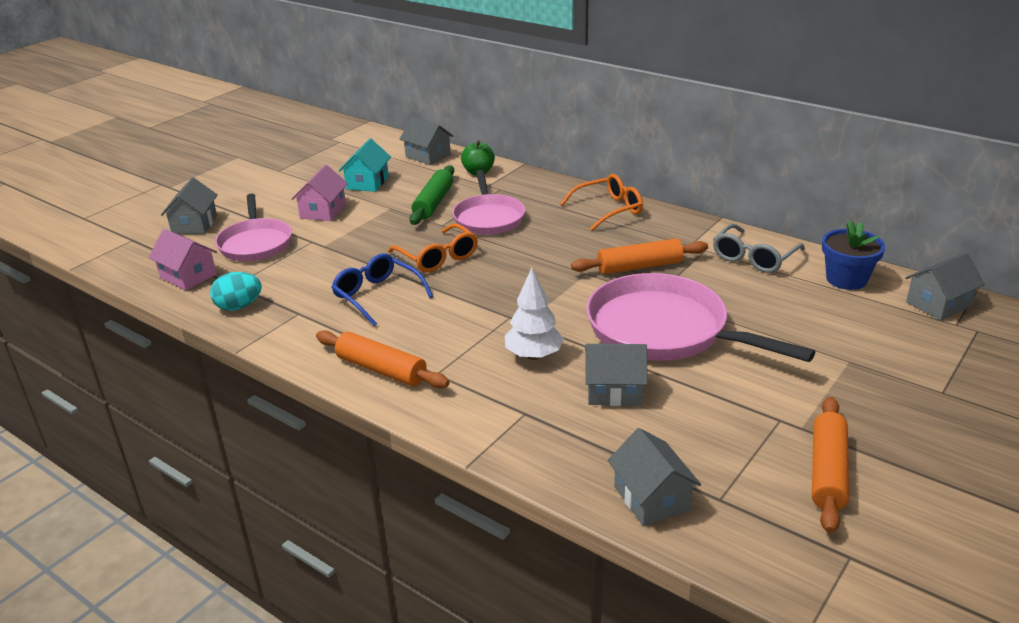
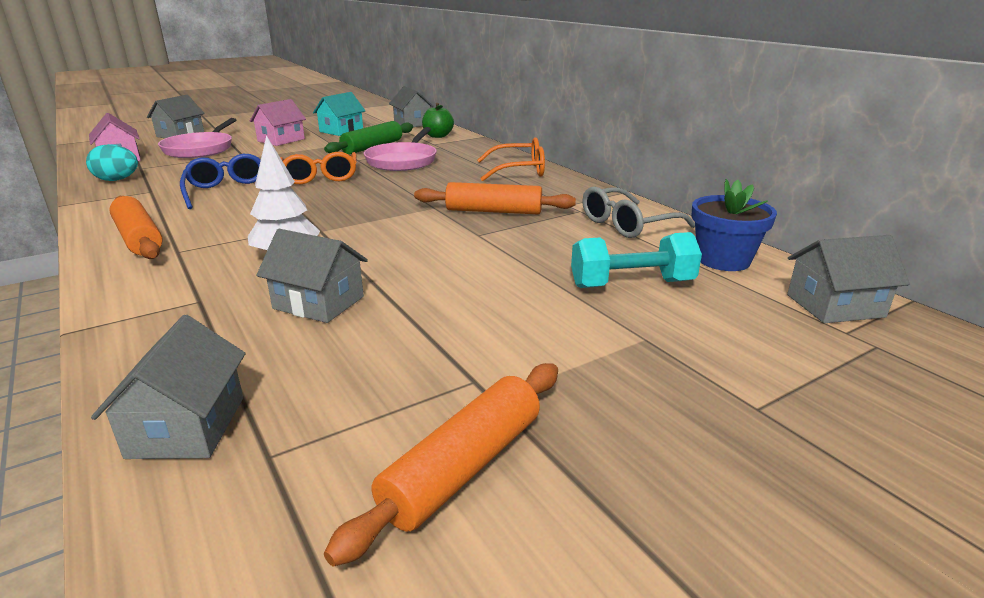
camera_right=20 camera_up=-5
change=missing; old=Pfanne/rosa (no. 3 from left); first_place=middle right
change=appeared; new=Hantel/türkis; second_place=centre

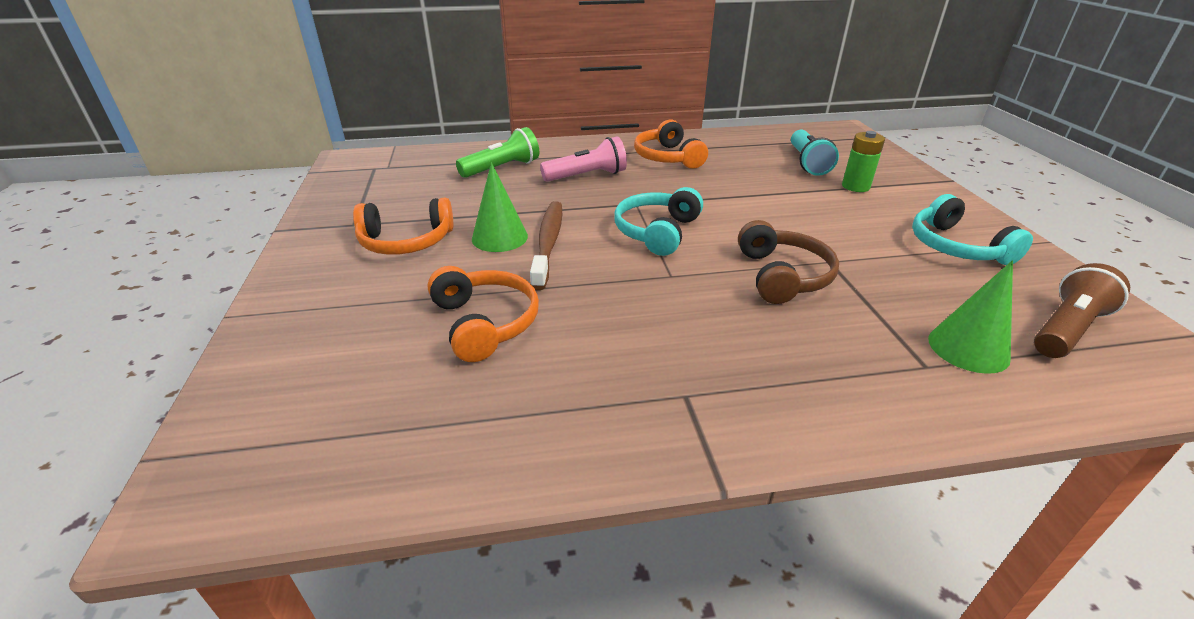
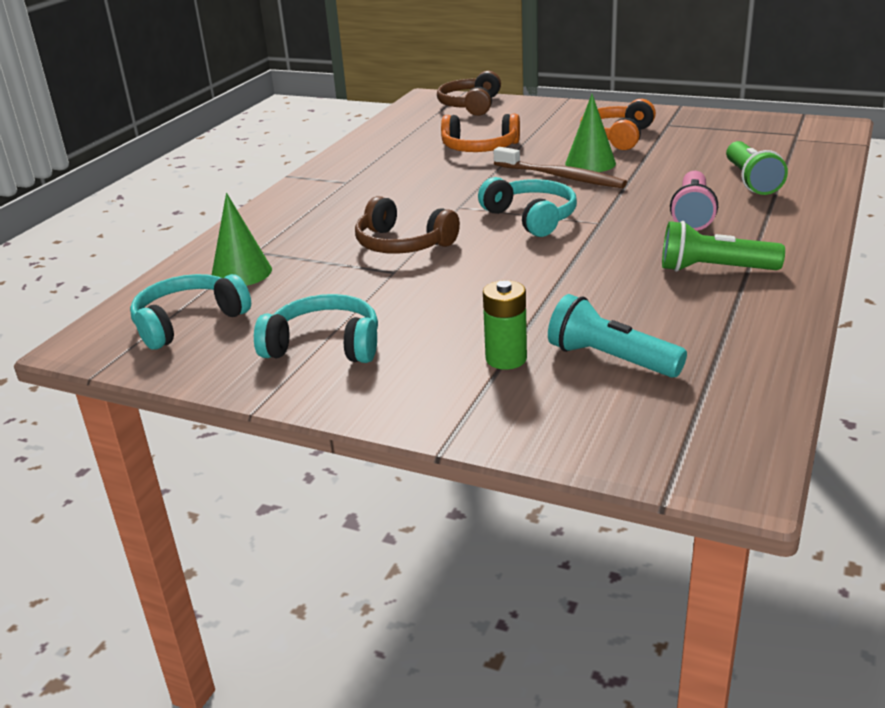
camera_right=125 camera_up=-5
change=appeared; new=Kopfhörer/braun (no. 2 from left); second_place=top centre
change=exchanged; old=Kopfhörer/orange (no. 3 from left); new=Taschenlampe/grün (no. 1 from left); first_place=top centre; second_place=middle right
change=exchanged; old=Taschenlampe/braun; new=Kopfhörer/türkis (no. 1 from left); first_place=middle right; second_place=middle left

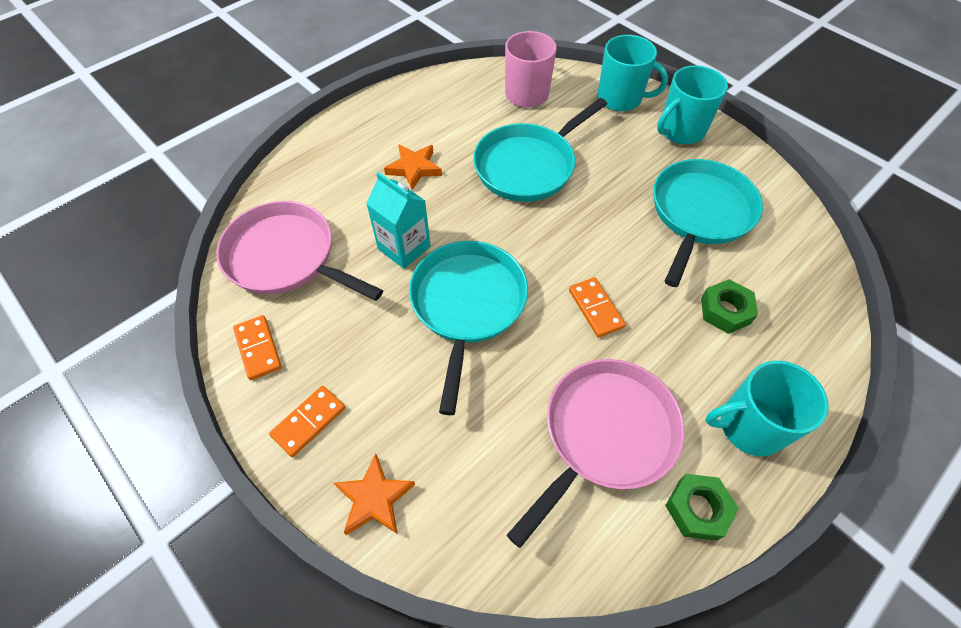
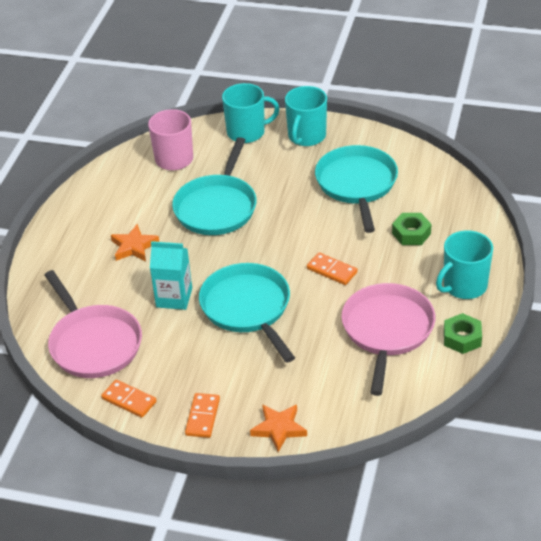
camera_right=-30 camera_up=-15
change=spun; old=Pfanne/rosa (no. 1 from left); first_place=middle left; second_place=middle left; degrees=-120

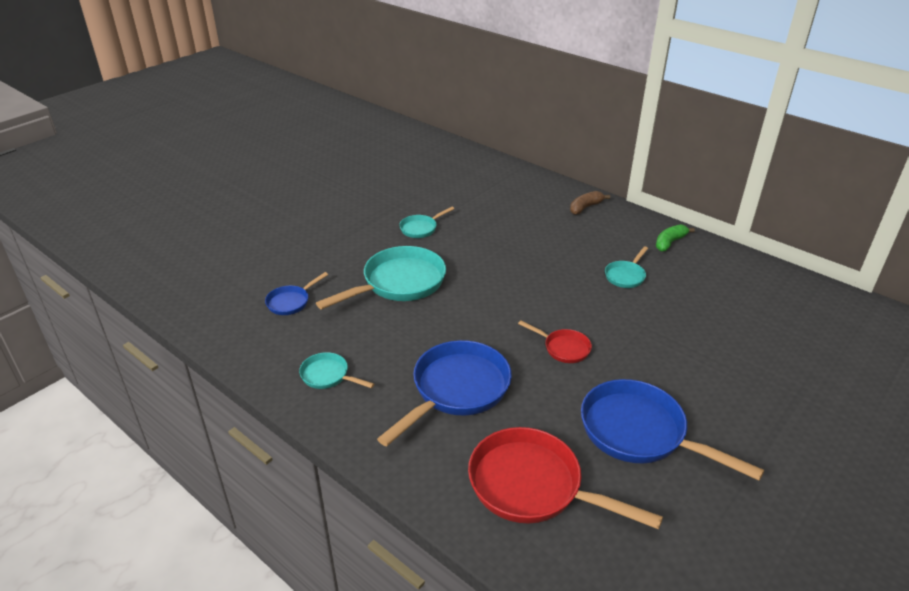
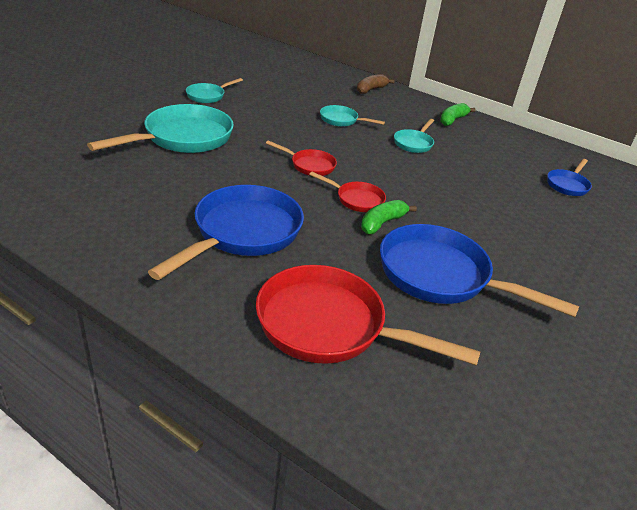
camera_right=-10 camera_up=0
change=appeared; new=Pfanne/rot (no. 1 from left); second_place=top centre
change=appeared; new=Banane/grün (no. 1 from left); second_place=centre
change=relocated; old=Pfanne/blau (no. 1 from left in the first image); new=Pfanne/blau (no. 3 from left); first_place=middle left; second_place=middle right
change=relocated; old=Pfanne/türkis (no. 1 from left in the first image); new=Pfanne/türkis (no. 3 from left); first_place=centre; second_place=top centre

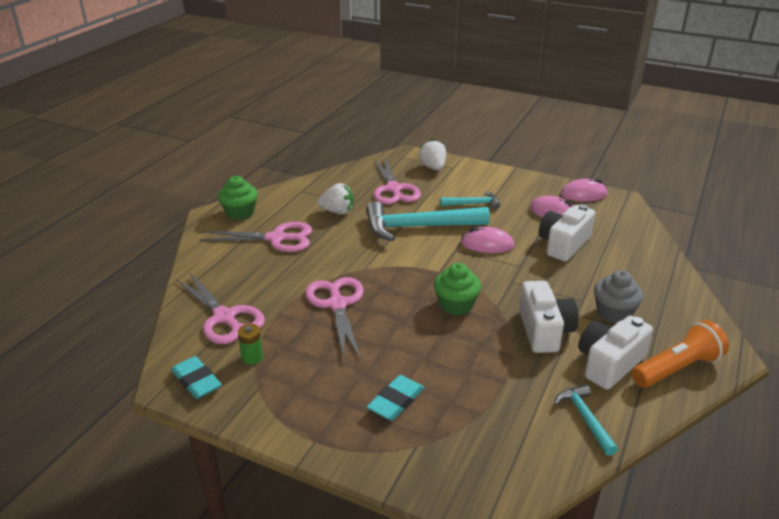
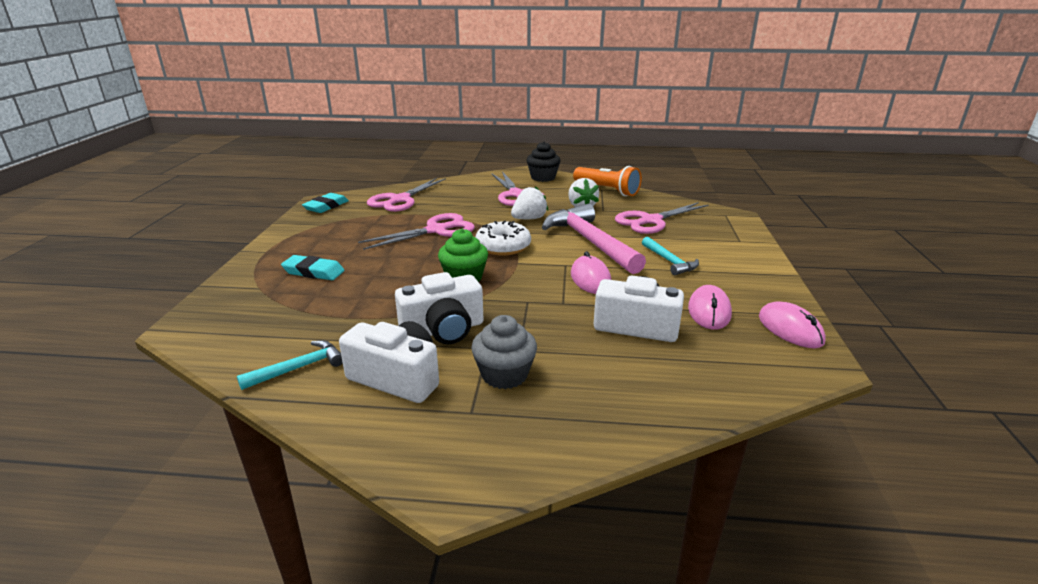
camera_right=70 camera_up=-5
change=missing; old=Batterie/grün; first_place=middle left
change=appeared; new=Donut/weiß; second_place=centre
change=relocated; old=Erdbeere/weiß (no. 2 from left in the first image); new=Erdbeere/weiß (no. 1 from left); first_place=top centre; second_place=centre
change=relocated; old=Taschenlampe/orange; first_place=bottom right; second_place=top centre
change=colour; old=Muffin/grün (no. 1 from left); new=Muffin/schwarz; first_place=middle left; second_place=top centre
change=colour; old=Hammer/türkis (no. 1 from left); new=Hammer/rosa; first_place=centre; second_place=centre

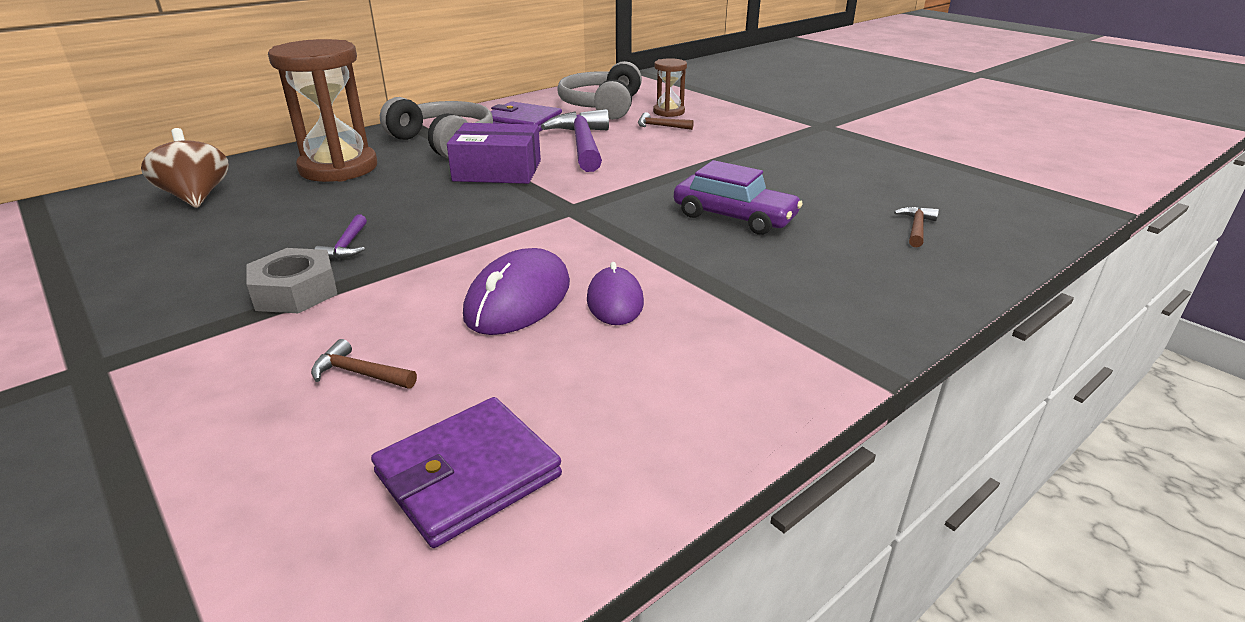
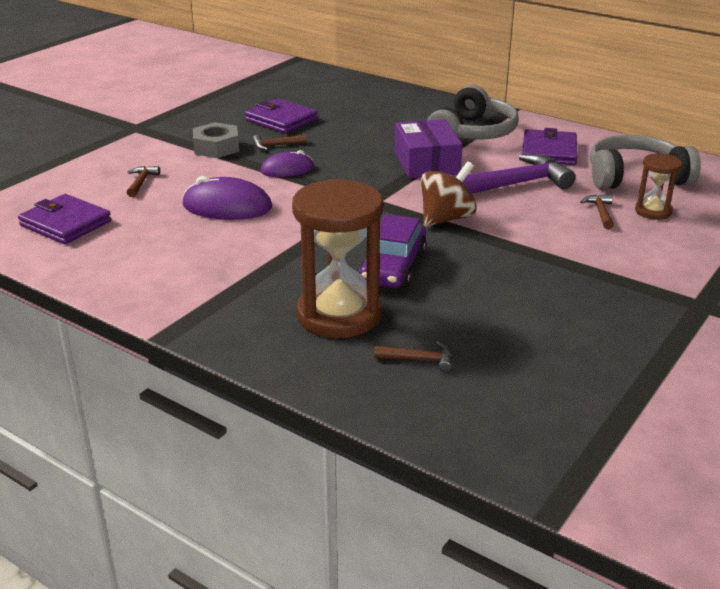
camera_right=75 camera_up=0
change=appeared; new=Geldbörse/lila (no. 2 from left); second_place=top centre
change=relocated; old=Kreisel/braun; first_place=top left; second_place=top centre
change=relocated; old=Sanduhr/braun (no. 1 from left); first_place=top left; second_place=centre
change=relocated; old=Computermaus/lila (no. 2 from left); first_place=centre; second_place=top centre
change=colour; old=Hammer/lila (no. 1 from left); new=Hammer/braun (no. 2 from left); first_place=middle left; second_place=top centre

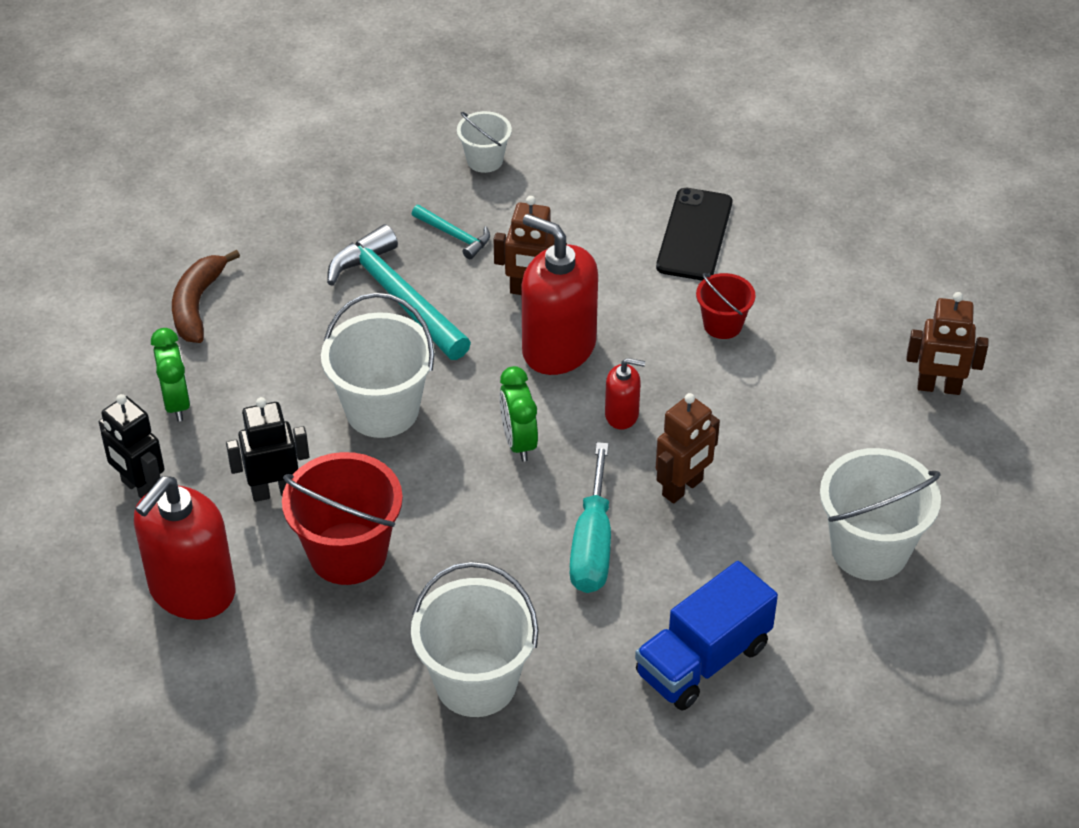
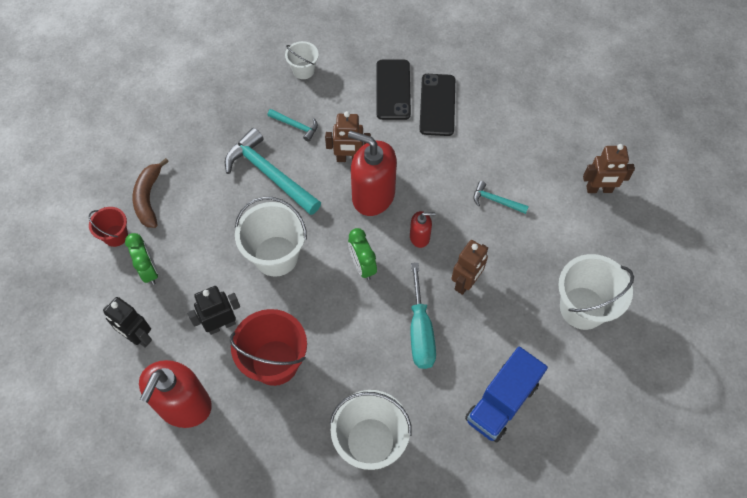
camera_right=-10 camera_up=15
change=appeared; new=Handy/schwarz (no. 1 from left); second_place=top centre
change=appeared; new=Hammer/türkis (no. 3 from left); second_place=middle right
change=relocated; old=Eimer/rot (no. 2 from left in the first image); new=Eimer/rot (no. 1 from left); first_place=middle right; second_place=middle left

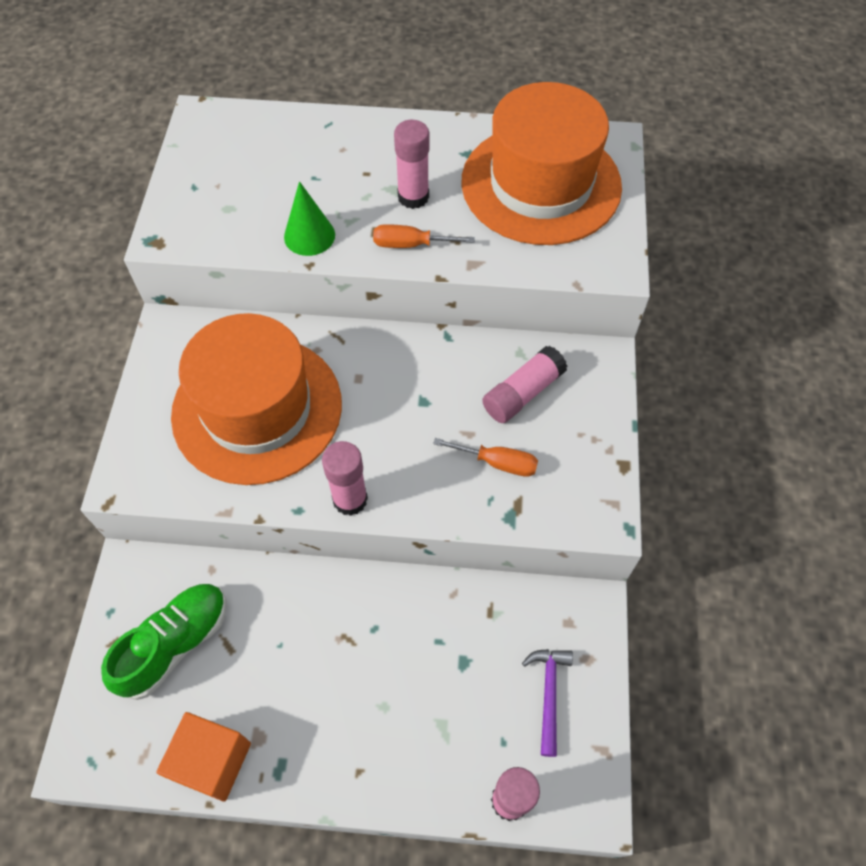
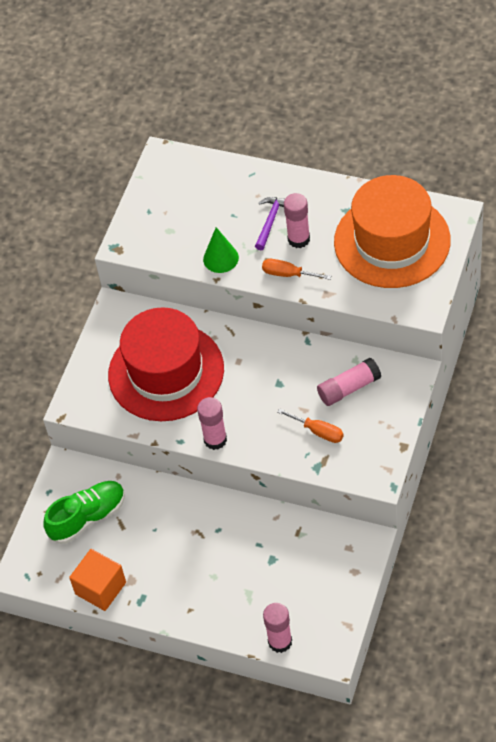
camera_right=20 camera_up=-5
change=relocated; old=Hammer/lila; first_place=bottom centre; second_place=top centre
change=colour; old=Hut/orange (no. 1 from left); new=Hut/rot; first_place=middle left; second_place=centre

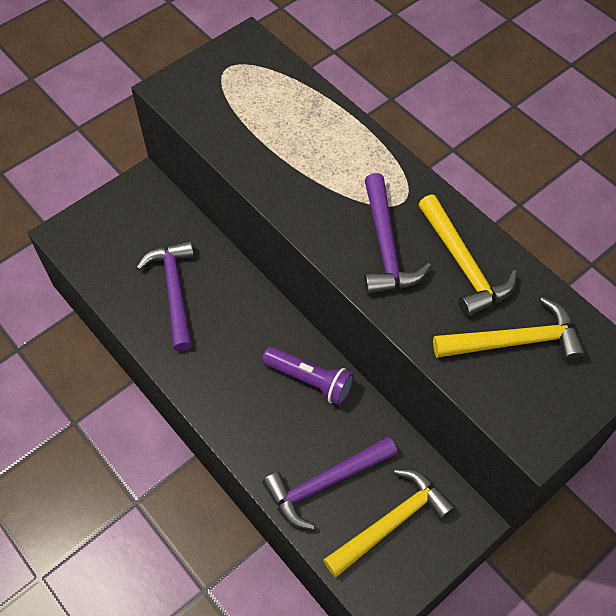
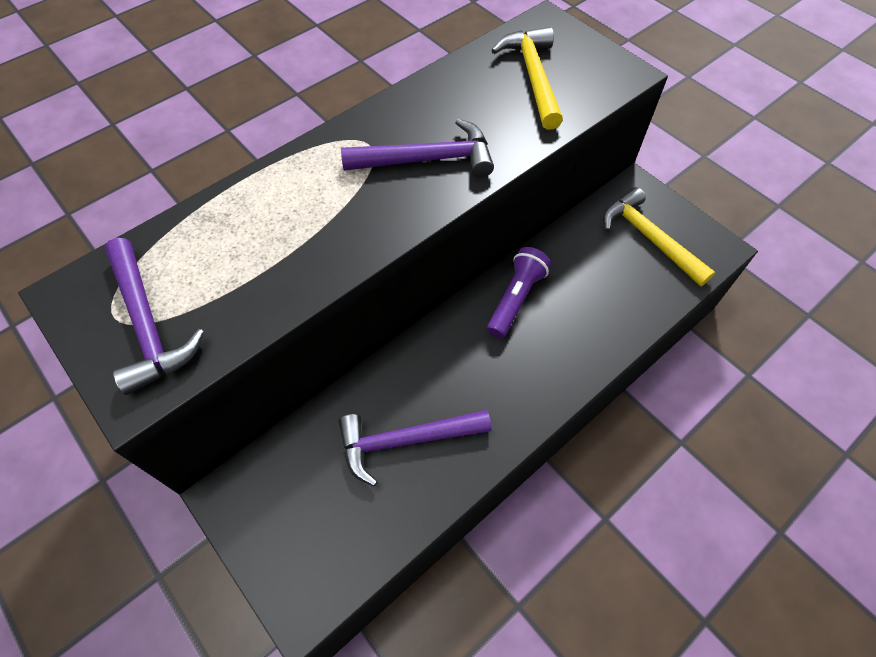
camera_right=-90 camera_up=0
change=missing; old=Hammer/gelb (no. 2 from left); first_place=middle right
change=relocated; old=Hammer/lila (no. 2 from left in the first image); new=Hammer/lila (no. 1 from left); first_place=bottom centre; second_place=middle left

